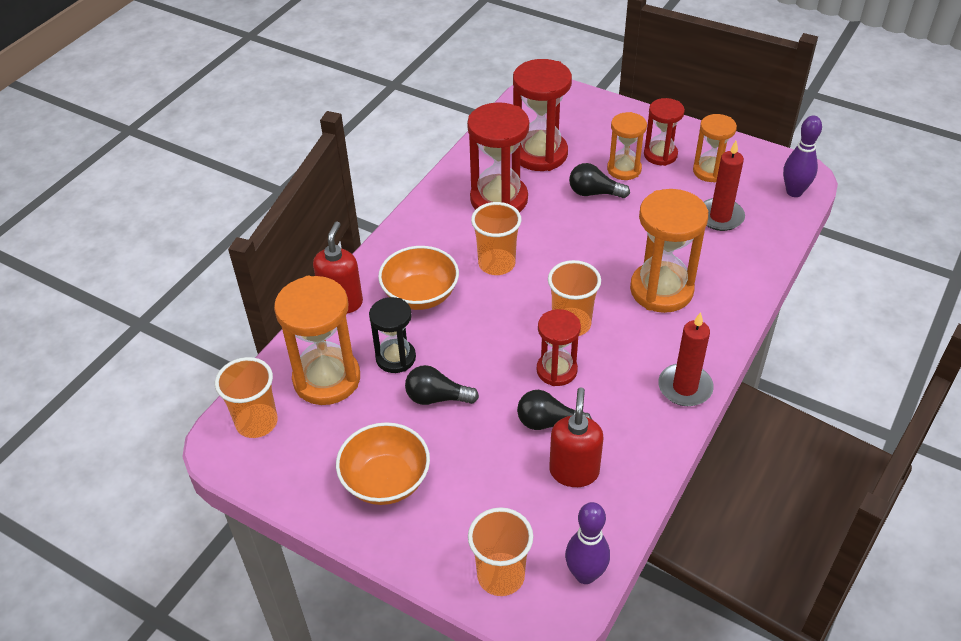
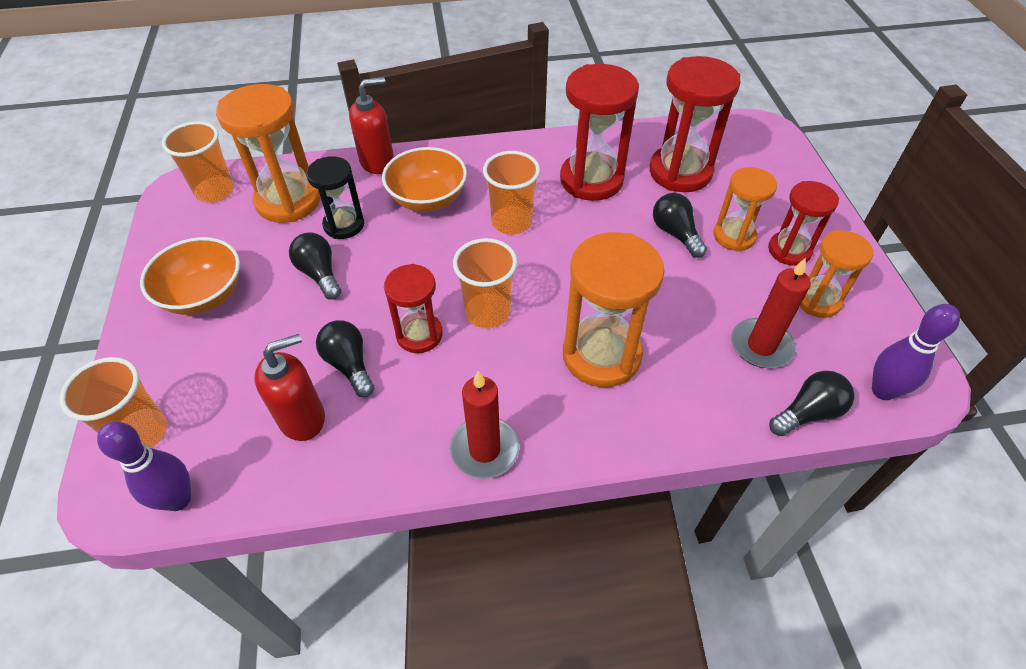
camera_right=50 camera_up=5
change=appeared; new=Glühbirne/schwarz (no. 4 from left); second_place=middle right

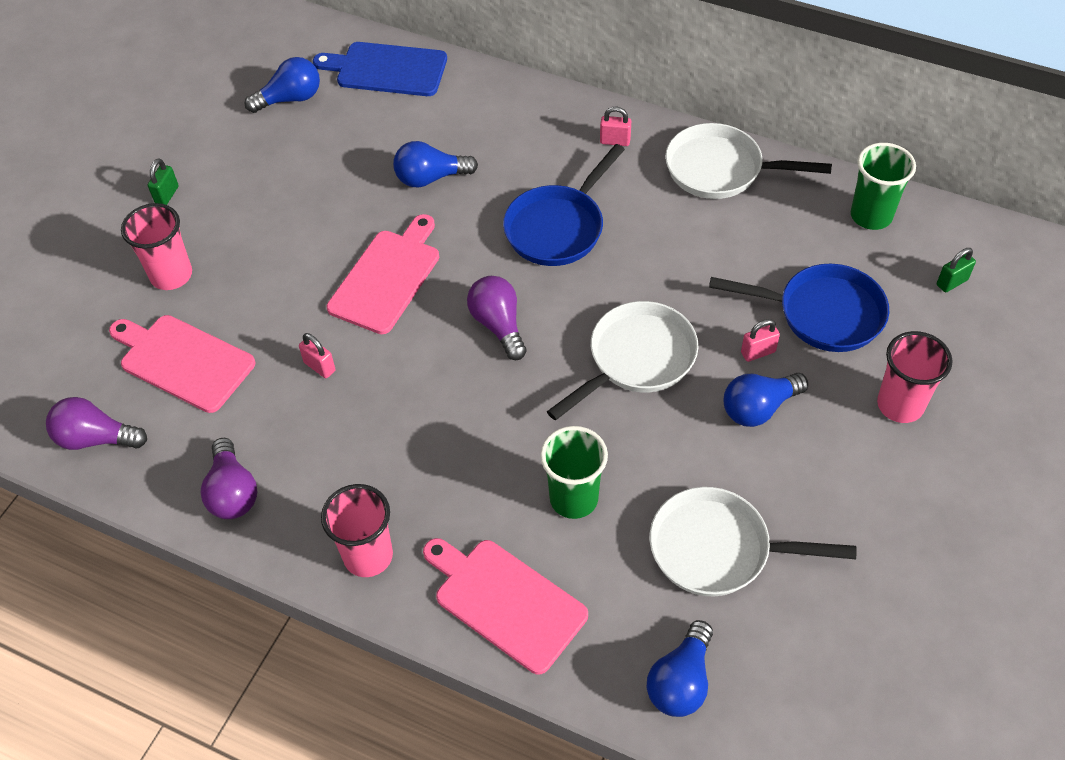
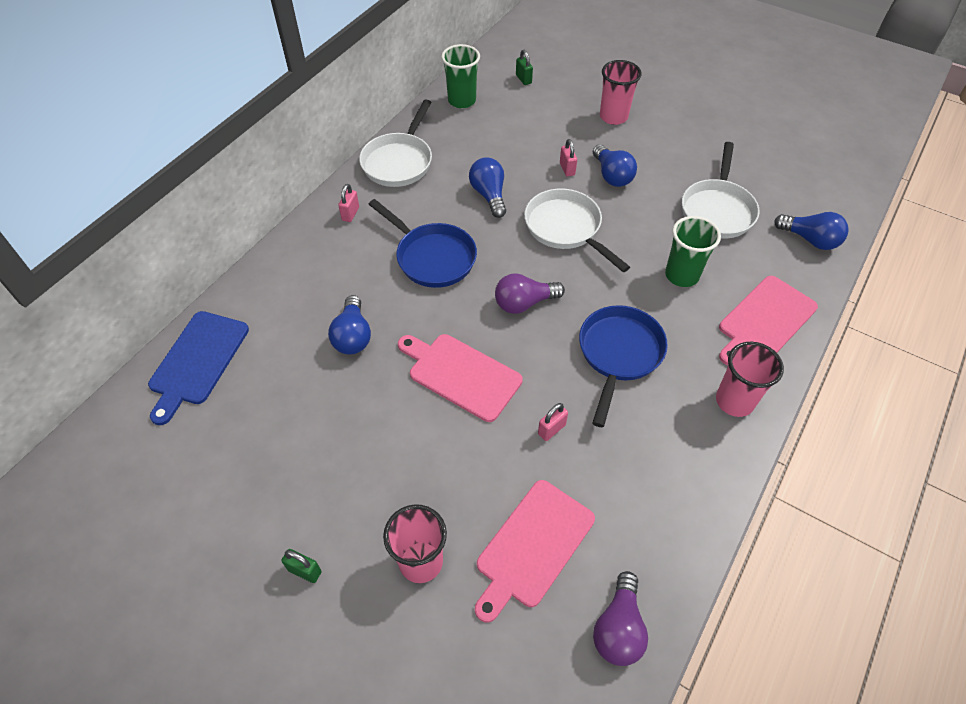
camera_right=-85 camera_up=0
change=missing; old=Glühbirne/lila (no. 2 from left); first_place=middle left
change=relocated; old=Glühbirne/blau (no. 1 from left in the first image); new=Glühbirne/blau (no. 2 from left); first_place=top left; second_place=top centre
change=relocated; old=Pfanne/blau (no. 2 from left); first_place=middle right; second_place=centre

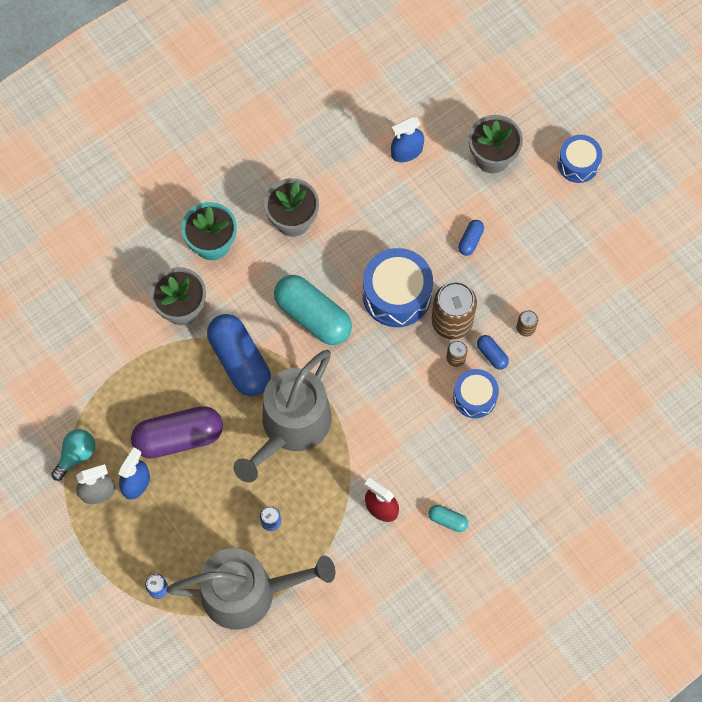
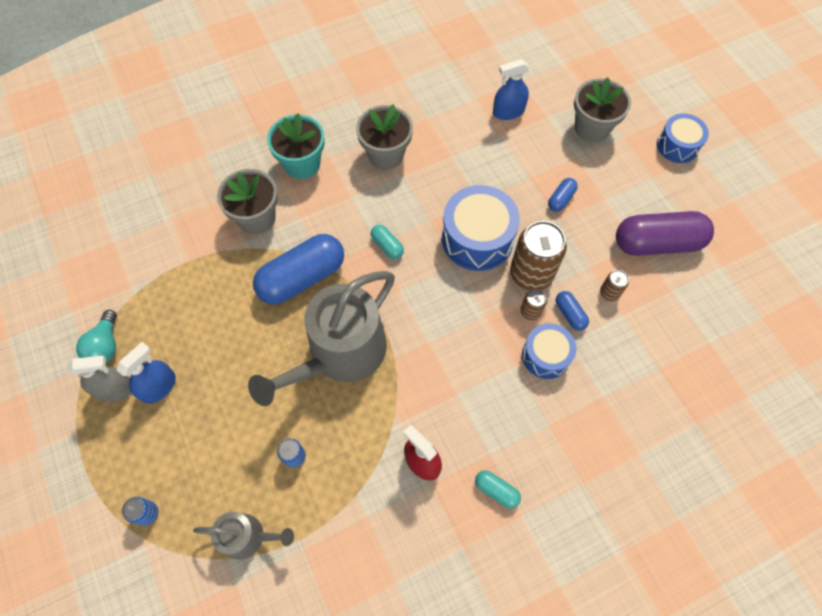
camera_right=10 camera_up=-5
change=relocated; old=Kapsel/lila; first_place=middle left; second_place=middle right
change=spun; old=Glühbirne/türkis; first_place=middle left; second_place=middle left; degrees=135
change=spun; old=Kapsel/blau (no. 1 from left); first_place=centre; second_place=centre; degrees=75
change=size; old=Gießkanne/grau (no. 1 from left); first_place=bottom centre; second_place=bottom left; factor=0.51
change=size; old=Kapsel/türkis (no. 1 from left); first_place=centre; second_place=centre; factor=0.45

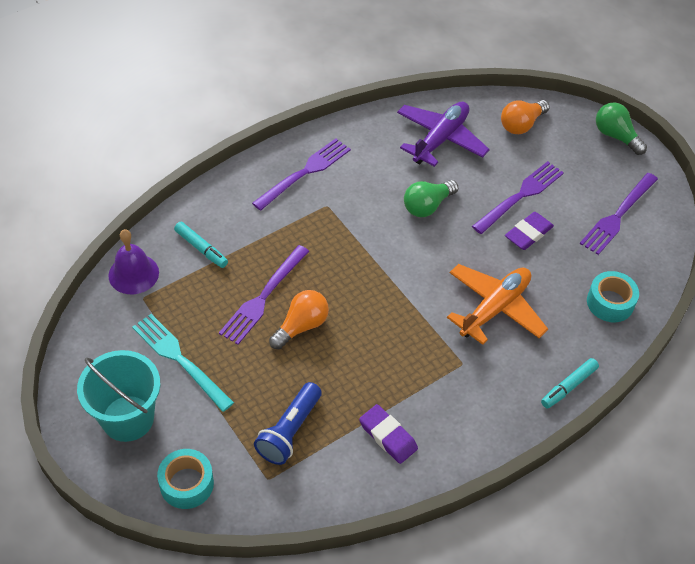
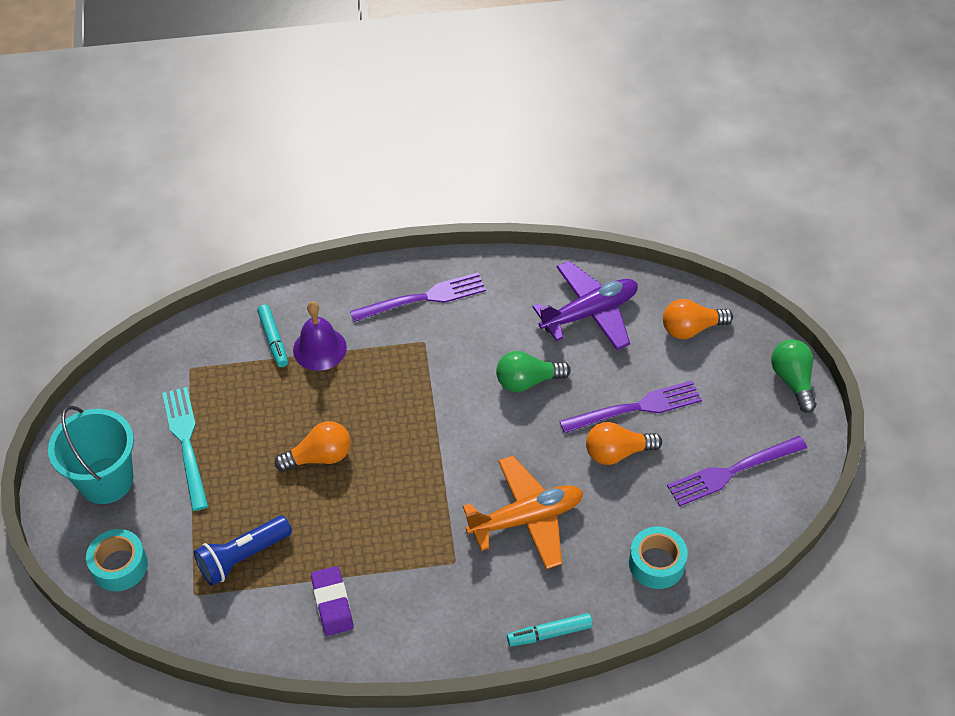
camera_right=30 camera_up=0
change=missing; old=Gabel/lila (no. 1 from left); first_place=centre
change=relocated; old=Glocke/lila; first_place=middle left; second_place=centre
change=exchanged; old=Radiergummi/lila (no. 2 from left); new=Glühbirne/orange (no. 2 from left); first_place=middle right; second_place=centre

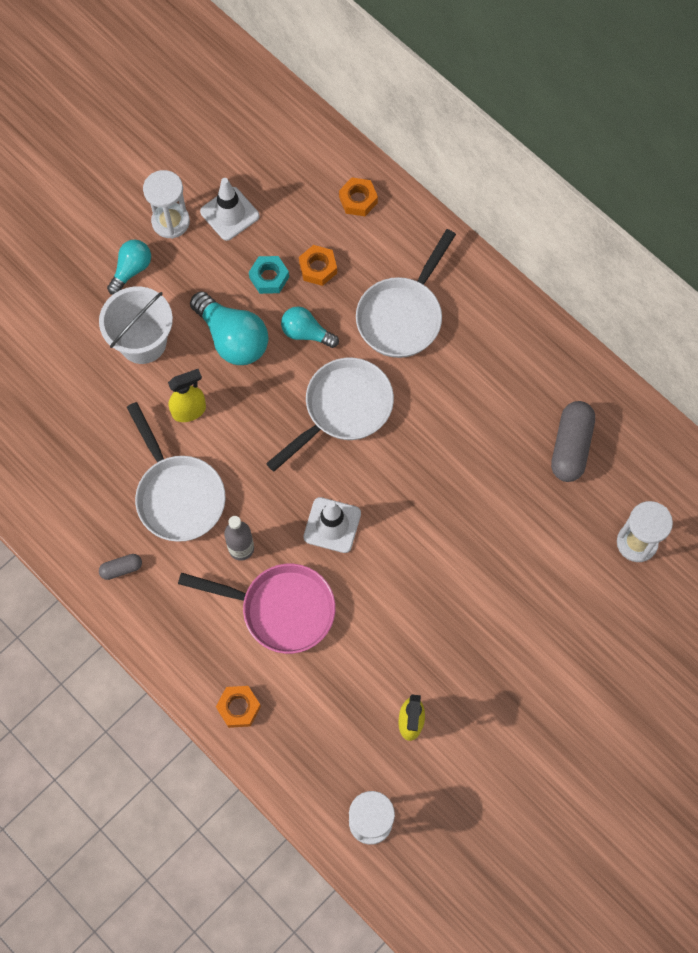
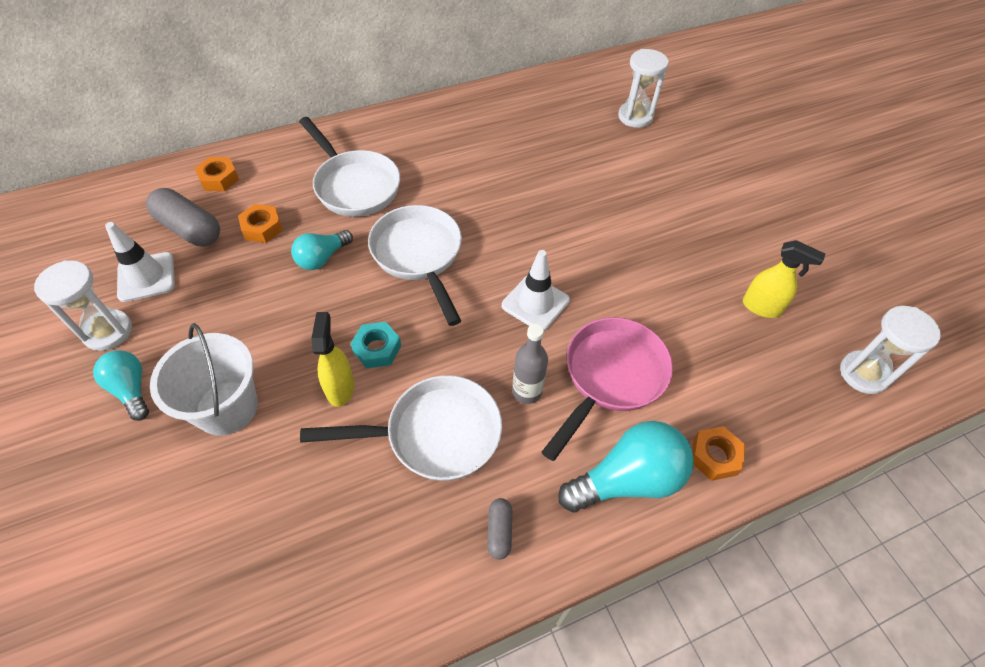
camera_right=-70 camera_up=-15
change=relocated; old=Glühbirne/türkis (no. 2 from left in the first image); new=Glühbirne/türkis (no. 3 from left); first_place=middle left; second_place=bottom centre
change=relocated; old=Sechskantmutter/türkis; first_place=top centre; second_place=centre
change=relocated; old=Kapsel/grau (no. 2 from left in the first image); new=Kapsel/grau (no. 1 from left); first_place=middle right; second_place=top left

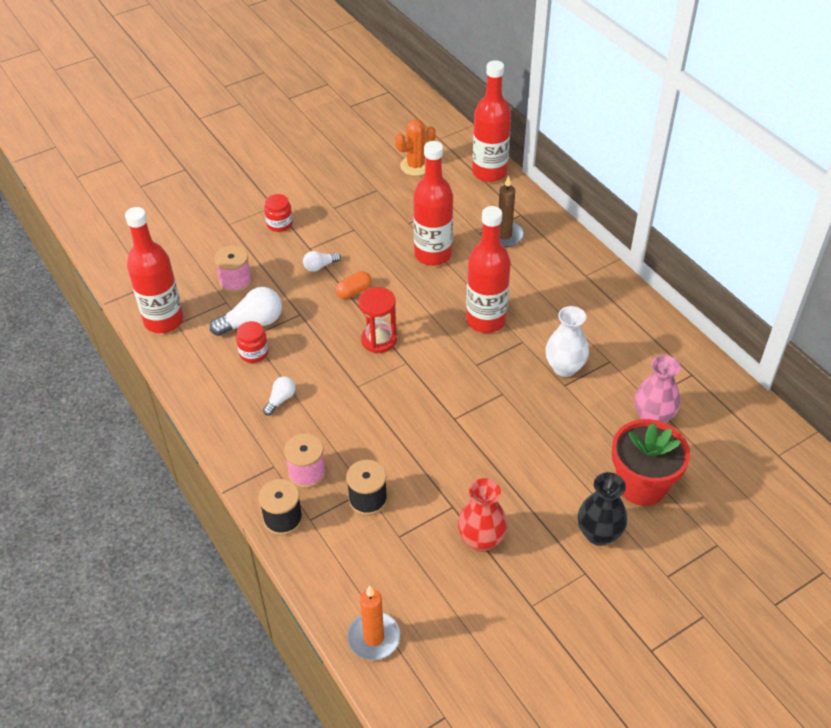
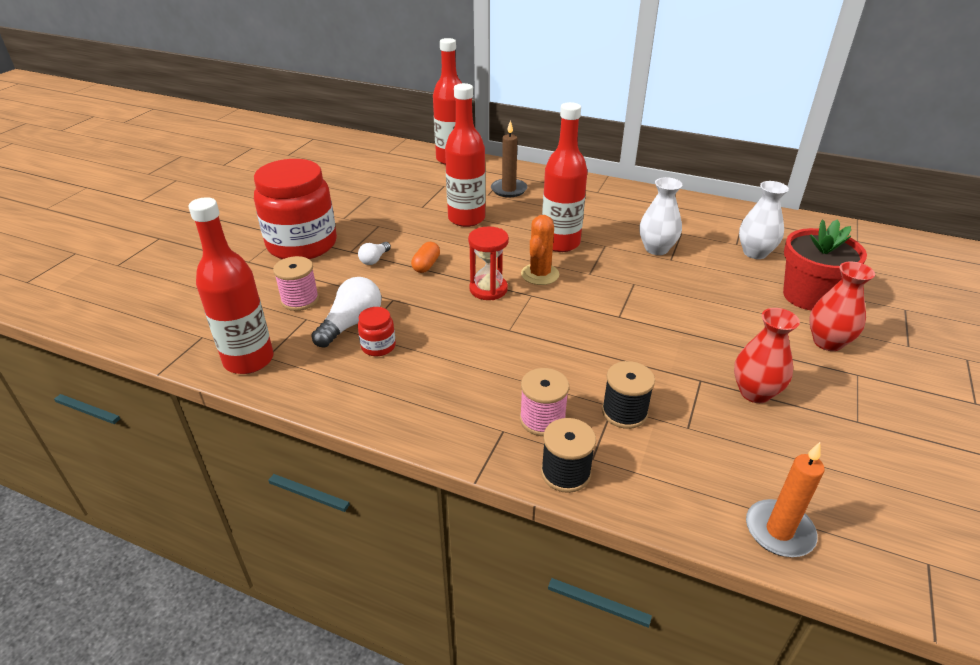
camera_right=-35 camera_up=-10
change=missing; old=Glühbirne/weiß (no. 2 from left); first_place=centre
change=relocated; old=Kaktus/orange; first_place=top centre; second_place=centre
change=colour; old=Vase/schwarz; new=Vase/rot (no. 2 from left); first_place=bottom right; second_place=middle right
change=colour; old=Vase/rosa; new=Vase/weiß (no. 2 from left); first_place=middle right; second_place=top right
change=size; old=Einmachglas/rot (no. 2 from left in the first image); first_place=top centre; second_place=top left; factor=2.46

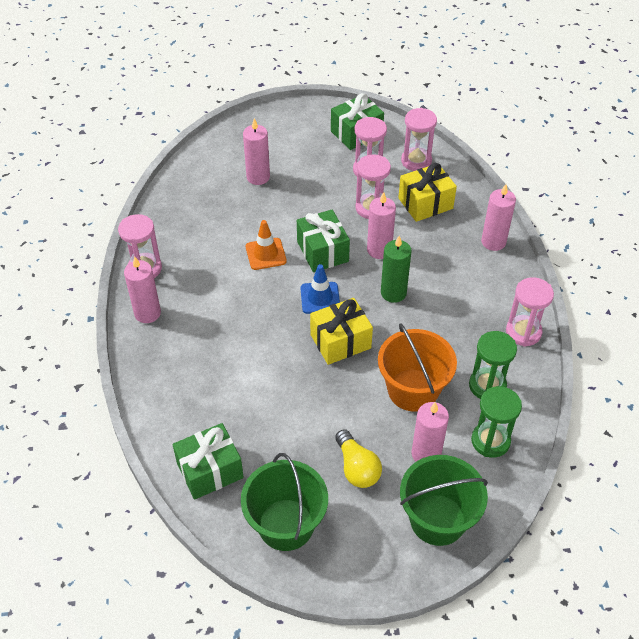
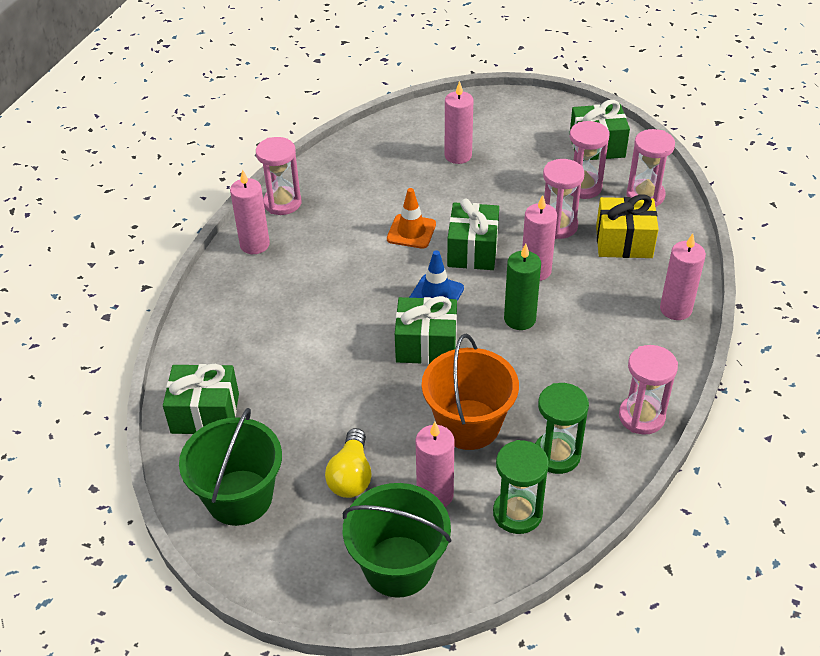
camera_right=30 camera_up=-5
change=colour; old=Geschenk/gelb (no. 1 from left); new=Geschenk/grün (no. 2 from left); first_place=centre; second_place=centre

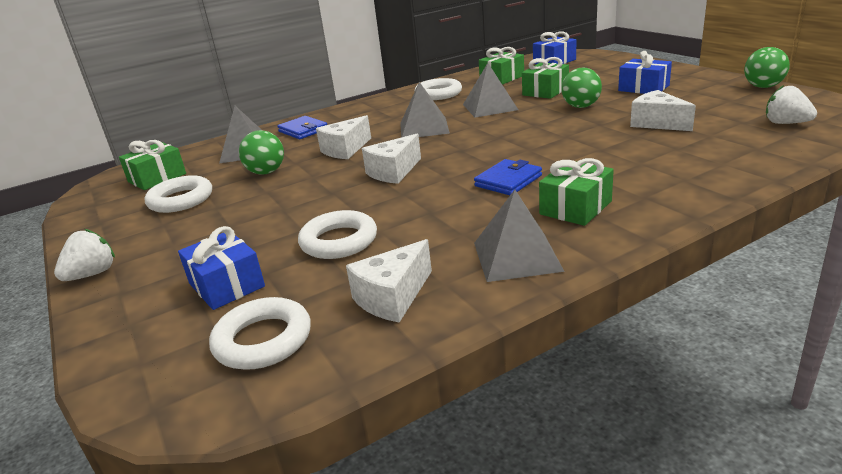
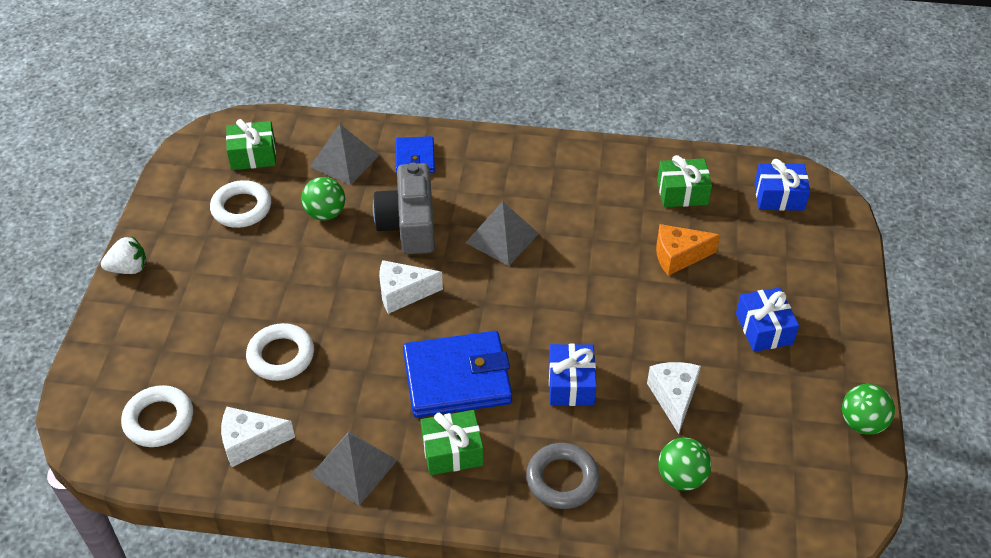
camera_right=35 camera_up=20
change=missing; old=Ring/weiß (no. 4 from left); first_place=top centre
change=missing; old=Pyramide/grau (no. 3 from left); first_place=top centre
change=missing; old=Erdbeere/weiß (no. 2 from left); first_place=top right
change=appeared; new=Ring/grau; second_place=bottom centre
change=relocated; old=Geschenk/blau (no. 1 from left); first_place=middle left; second_place=bottom centre
change=relocated; old=Ball/grün (no. 2 from left); first_place=top right; second_place=bottom right
change=exchanged; old=Käse/weiß (no. 1 from left); new=Kamera/grau; first_place=top centre; second_place=centre
change=exchanged; old=Geschenk/grün (no. 3 from left); new=Käse/orange; first_place=top centre; second_place=middle right
change=size; old=Geldbörse/blau (no. 2 from left); first_place=centre; second_place=bottom centre; factor=1.83

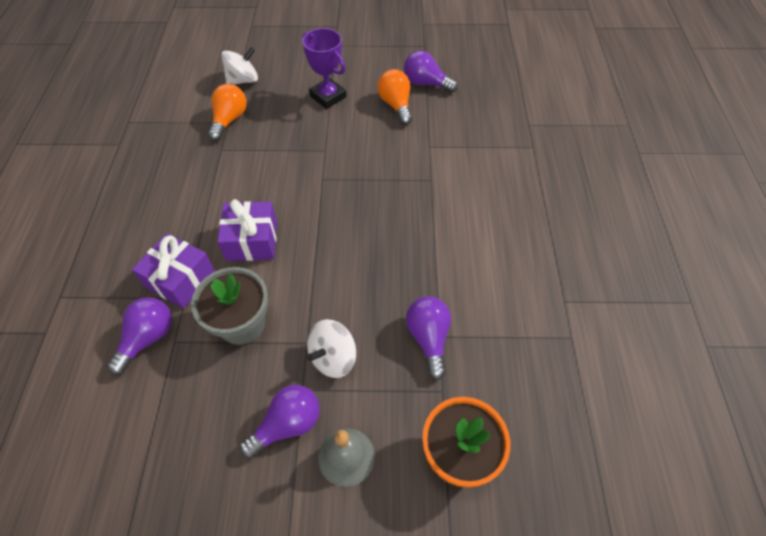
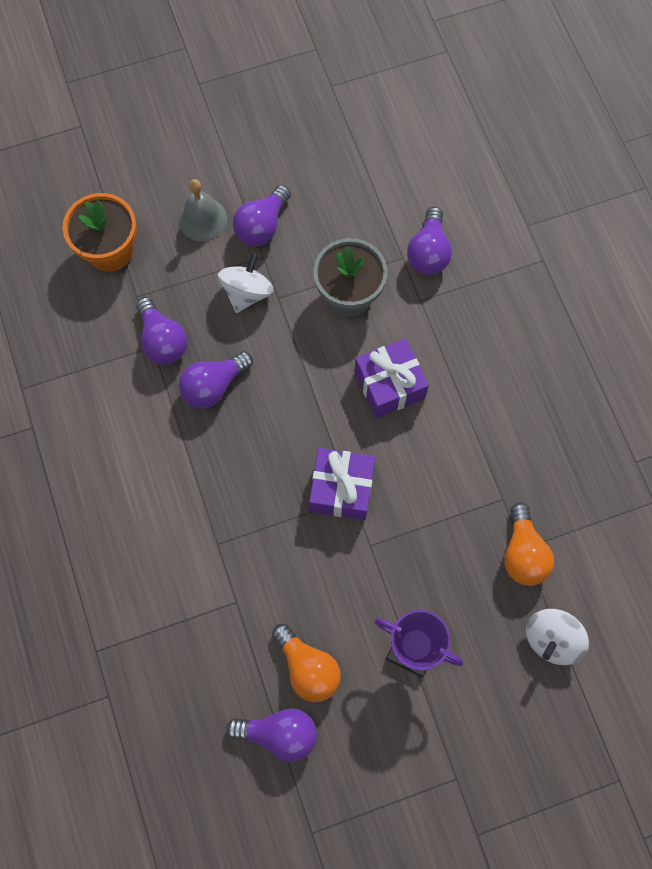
camera_right=160 camera_up=15
change=appeared; new=Glühbirne/lila (no. 2 from left); second_place=middle left
change=relocated; old=Geschenk/lila (no. 1 from left); first_place=middle left; second_place=centre

